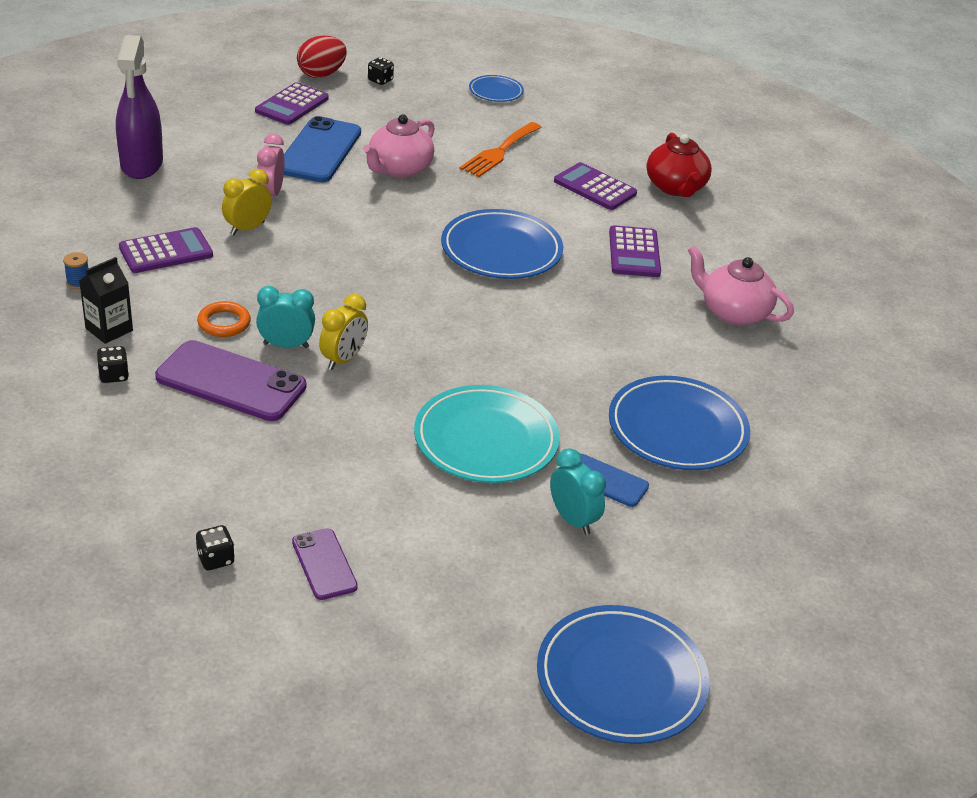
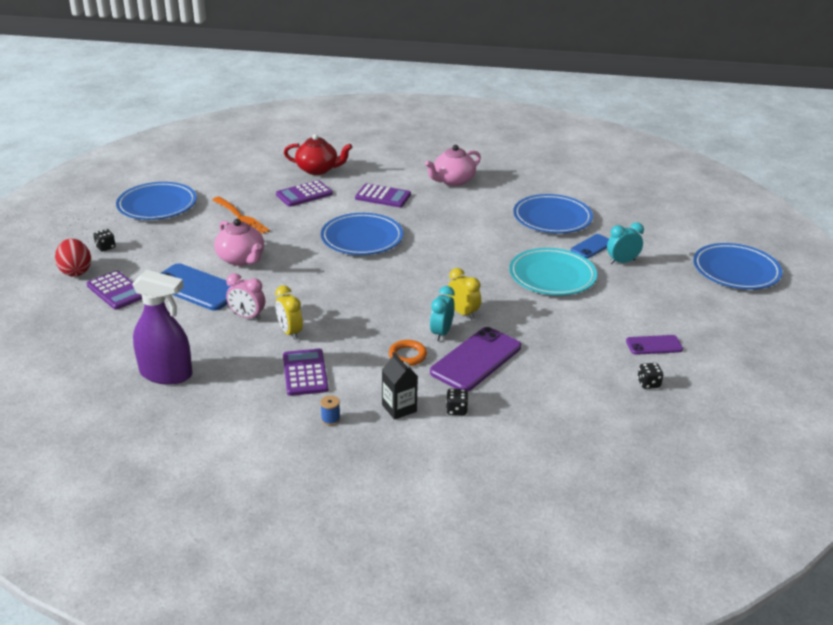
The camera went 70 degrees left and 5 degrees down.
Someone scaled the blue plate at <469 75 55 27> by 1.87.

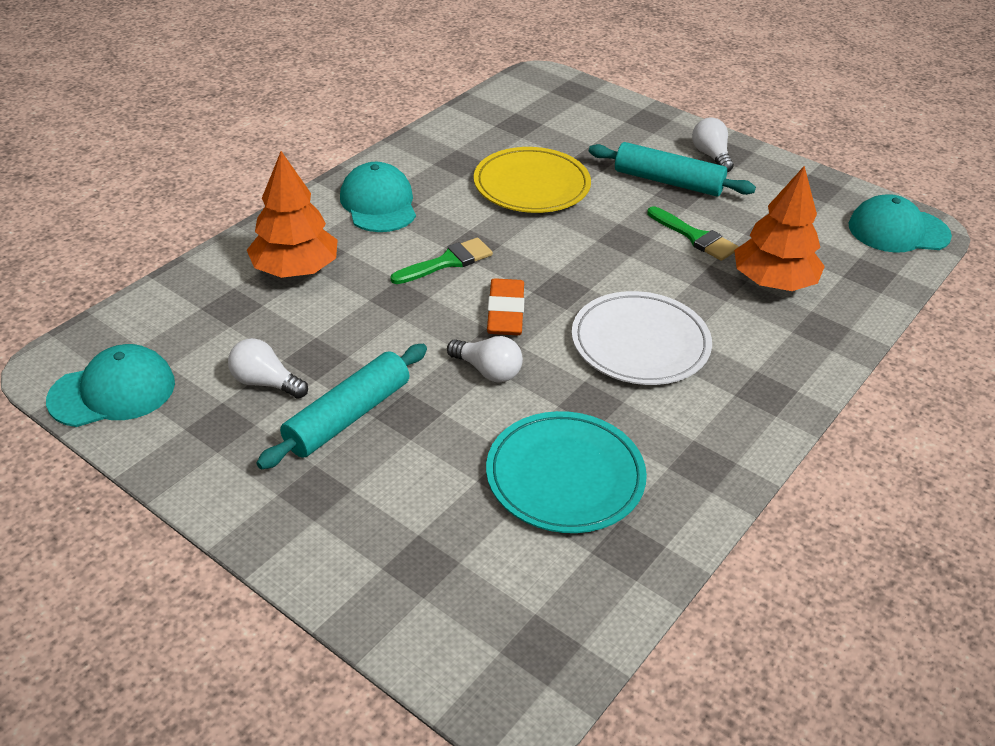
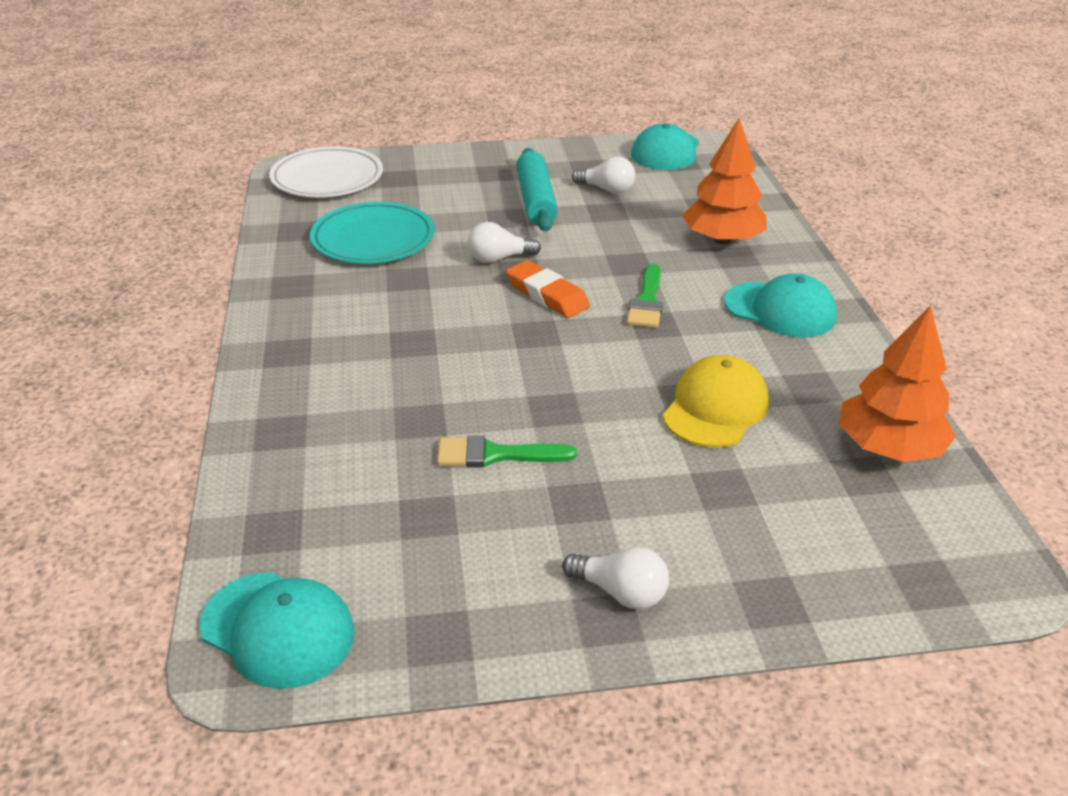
The camera went 135 degrees right and 5 degrees down.
Someone took away the turquoise rolling pin at <589 142 167 54>.
Someone swapped the yellow plate at <474 147 117 66> for the yellow cap at <663 355 106 93>.
Someone carried the orange tree from <734 166 91 125> to <839 305 117 157>.
Someone rotated the turquoise cap at <849 194 103 59> by 75 degrees clockwise.
Someone carried the white plate from <572 291 140 94> to <269 146 114 51>.
Someone rotated the white light bulb at <228 338 80 61> by 45 degrees clockwise.

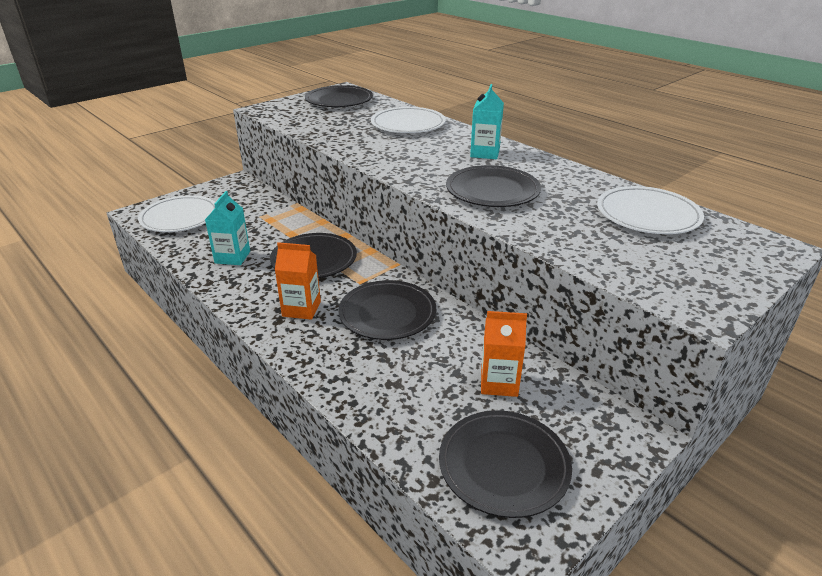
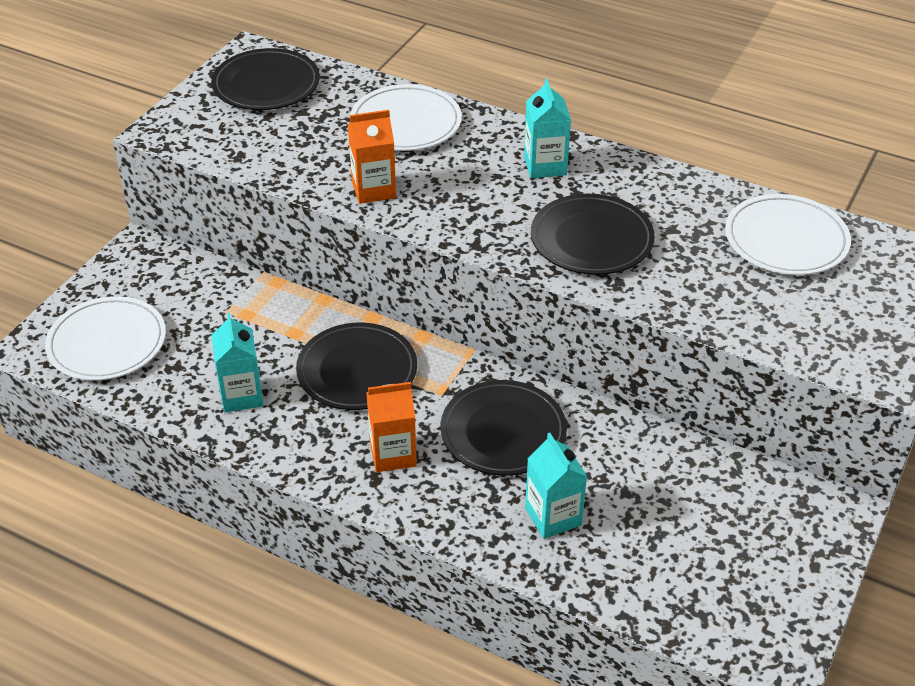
The camera went 20 degrees left and 10 degrees up.
Someone carried the orange carton from <481 311 46 86> to <348 110 48 94>.
Someone took away the black plate at <439 410 133 108>.
Someone put down the turquoise carton at <525 433 63 106>.

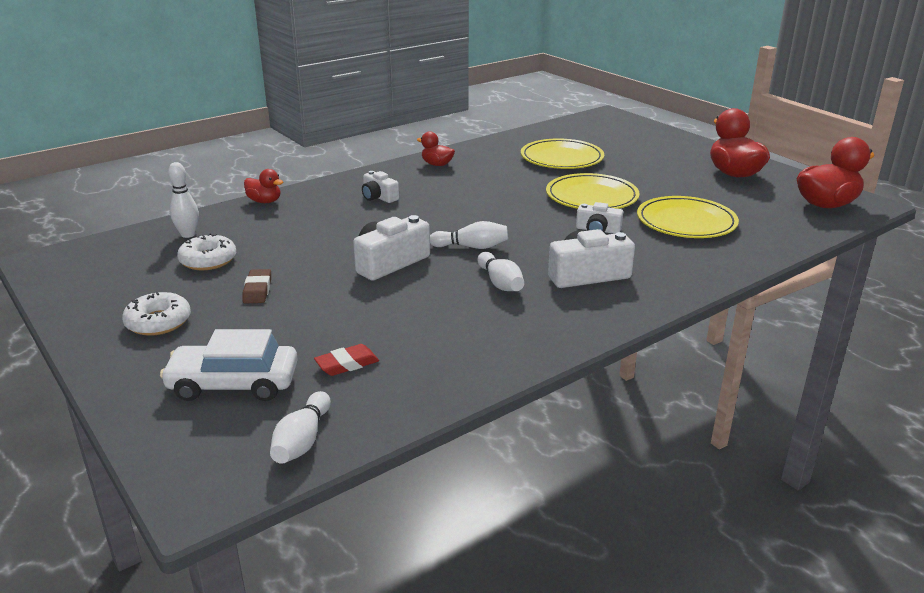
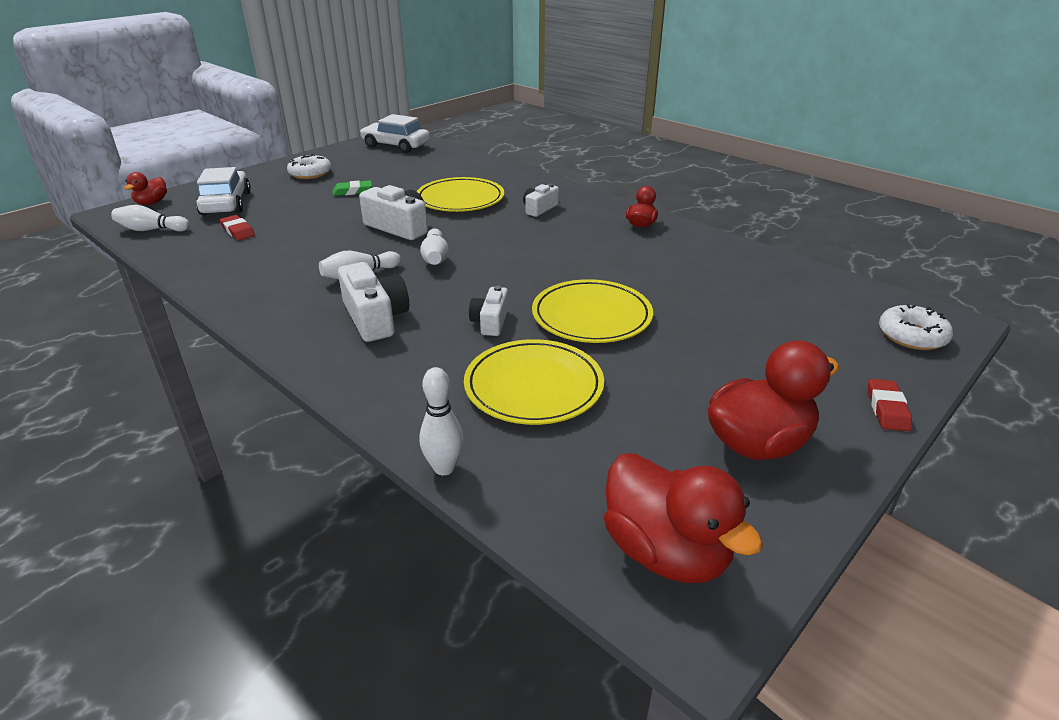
The camera went 80 degrees right and 5 degrees up.
Someone carried the yellow plate from <521 138 83 31> to <417 177 87 35>.
Someone carried the white bowling pin from <168 162 31 76> to <419 367 45 108>.
Someone carried the red duck from <244 169 39 34> to <124 172 43 33>.
Someone carried the white donut from <177 233 59 37> to <879 305 74 45>.
Someone repainted the brown eraser at <242 269 29 35>, which became the green eraser at <333 180 39 16>.
Someone put down the white car at <360 114 70 39>.
Someone put down the red eraser at <868 379 44 52>.

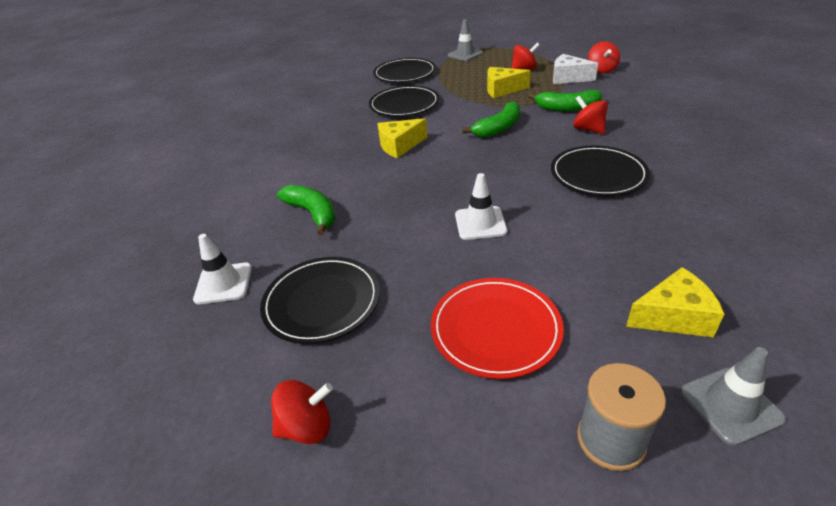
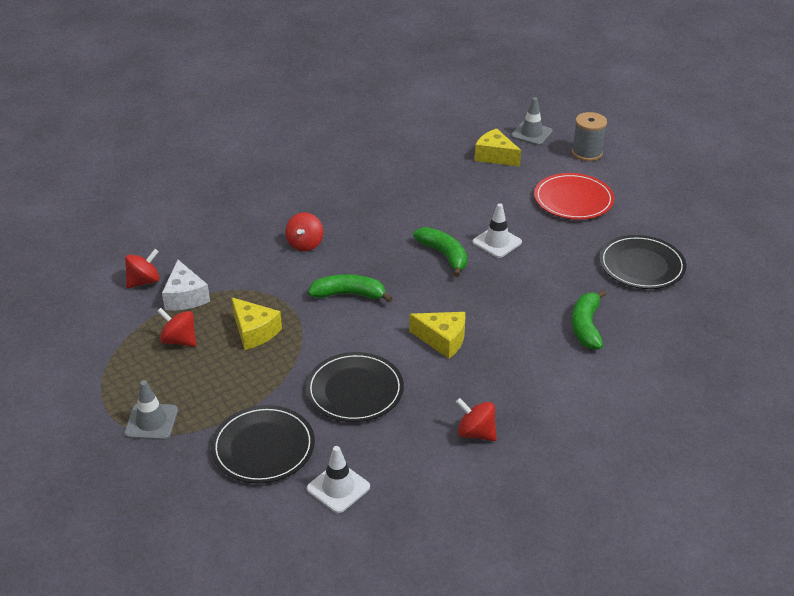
The camera went 135 degrees left and 0 degrees up.
Someone carried the green banana from <528 90 74 21> to <413 227 54 50>.
Someone took away the black plate at <551 145 99 51>.
Someone carried the white traffic cone from <193 234 59 70> to <307 446 63 67>.
Someone carried the red spinning top from <271 380 62 64> to <456 398 41 43>.

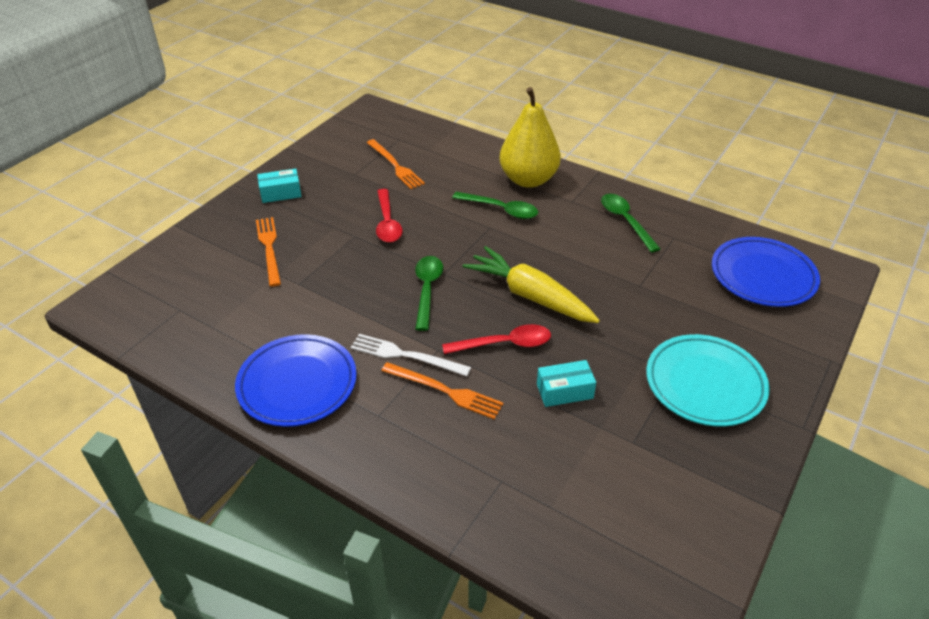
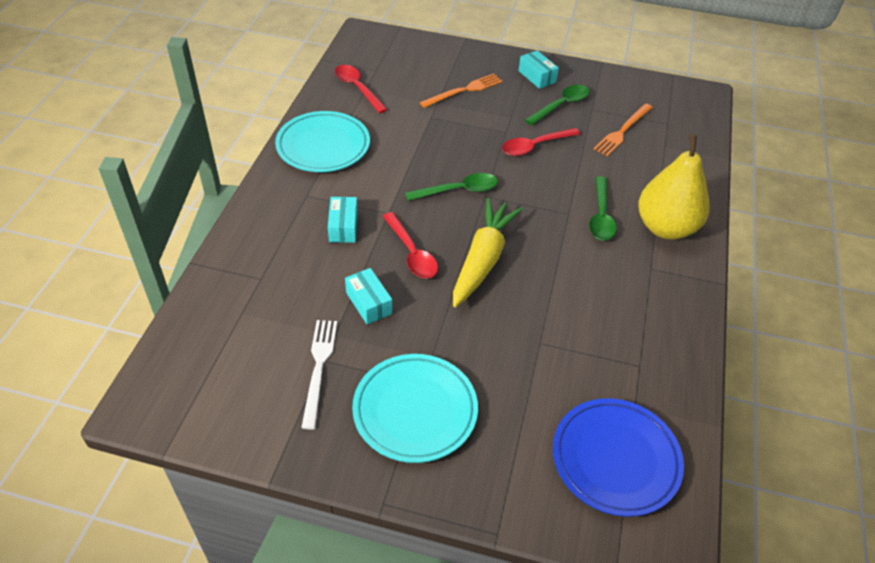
The camera went 70 degrees right and 5 degrees up.
Someone carried the green spoon from <601 194 60 59> to <525 85 65 40>.
Someone repainted the blue plate at <235 334 122 93>, which became the turquoise plate at <275 111 95 61>.
Someone carried the white fork from <350 334 121 42> to <301 320 36 109>.
Someone swapped the orange fork at <381 362 123 57> for the turquoise box at <328 197 30 46>.
Someone put down the red spoon at <335 65 53 49>.

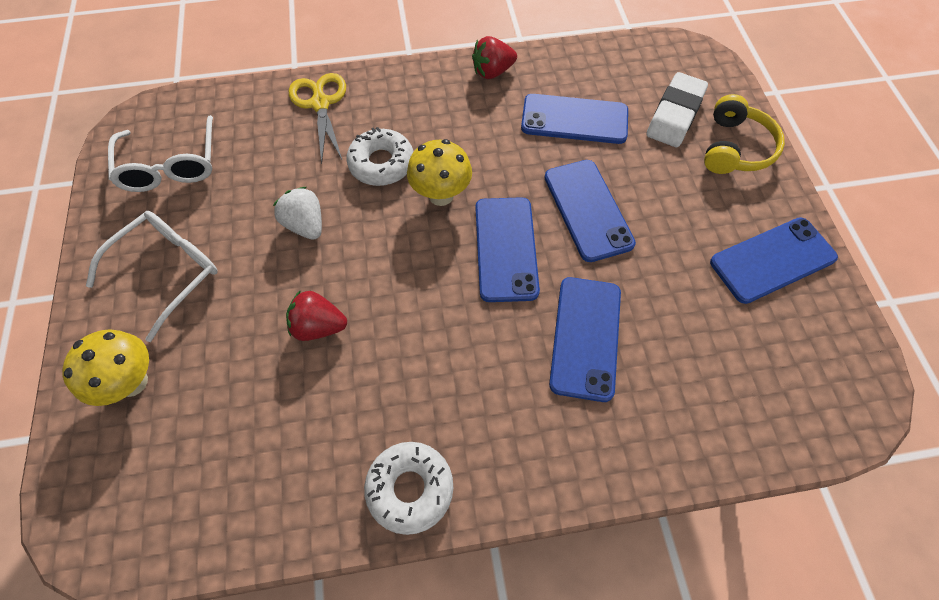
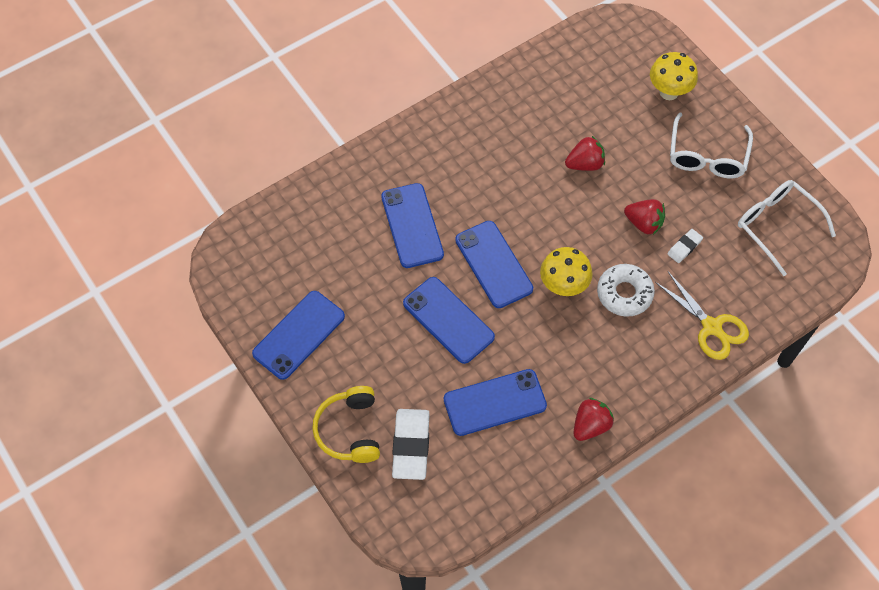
The camera went 155 degrees right and 0 degrees up.
Someone repainted the white strawberry at <273 187 49 53>, which became the red strawberry at <624 199 41 36>.
Someone took away the white donut at <364 442 89 93>.
Someone put down the white eraser at <668 229 35 34>.

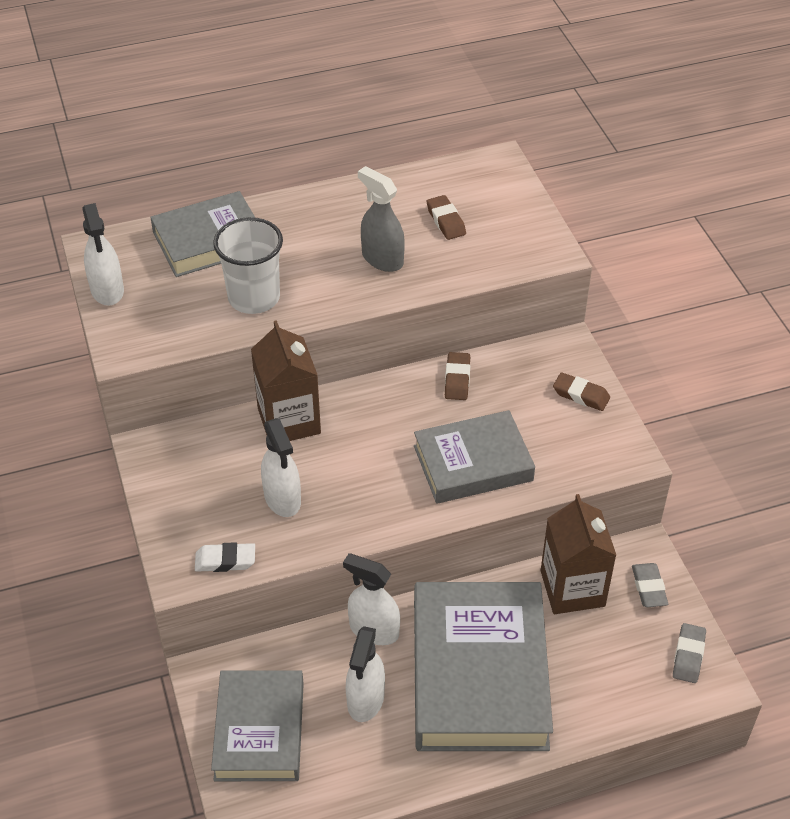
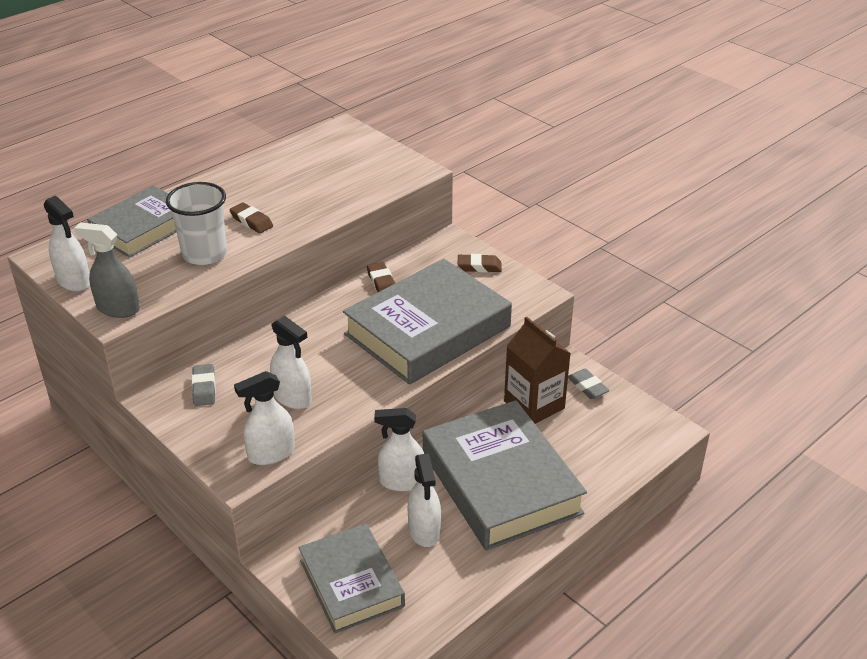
The camera went 25 degrees left and 10 degrees down.
Someone carried the grey spray bottle from <358 166 47 106> to <74 222 66 96>.
Someone carried the brown eraser from <427 195 39 45> to <229 202 44 31>.
Someone took away the brown carton at <251 320 70 121>.
Someone scaled the grey book at <414 410 121 94> by 1.60.
Someone swapped the white eraser at <195 542 60 30> for the white spray bottle at <234 371 61 94>.
Someone carried the grey eraser from <673 623 33 60> to <192 364 24 42>.

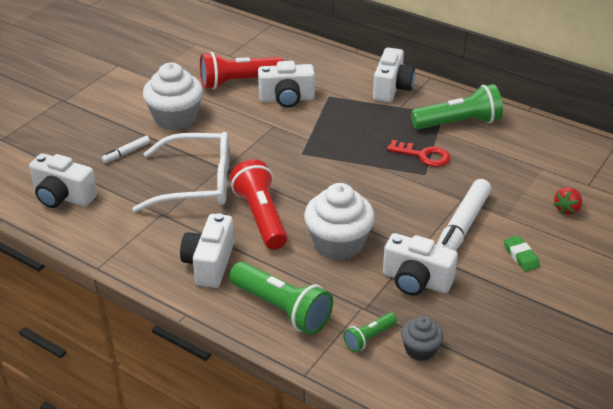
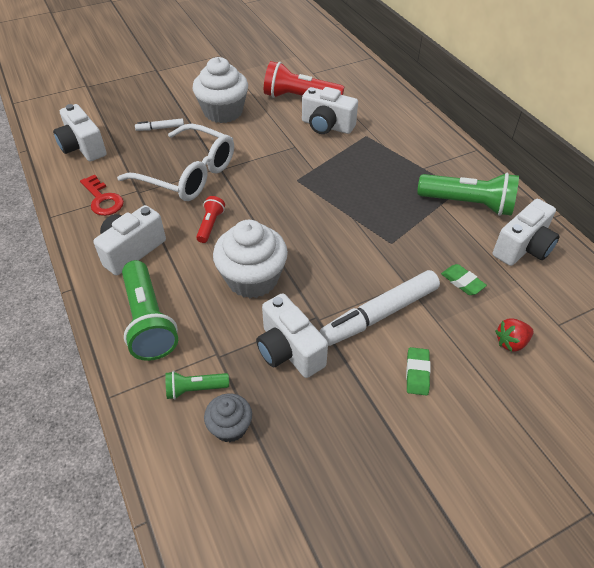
The camera went 30 degrees right and 10 degrees up.
Someone carried the white camera from <373 47 42 55> to <493 199 67 67>.
Someone carried the red key from <387 140 63 27> to <80 174 44 42>.
Someone scaled the red flashlight at <230 159 57 91> by 0.51.
Someone put down the green eraser at <441 264 46 31>.

